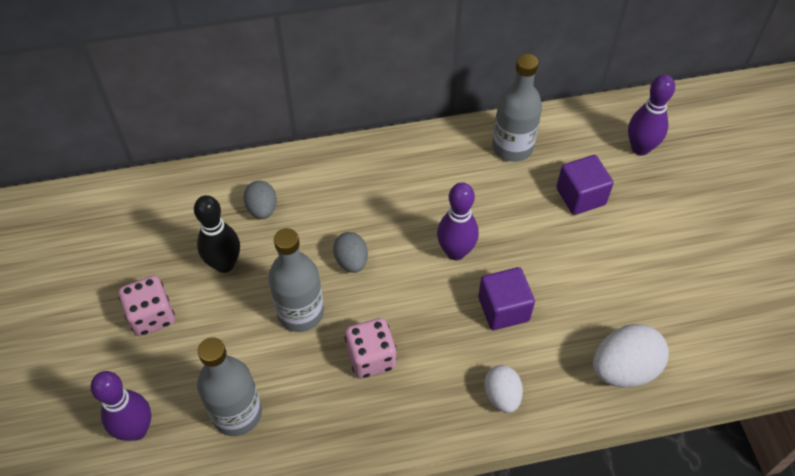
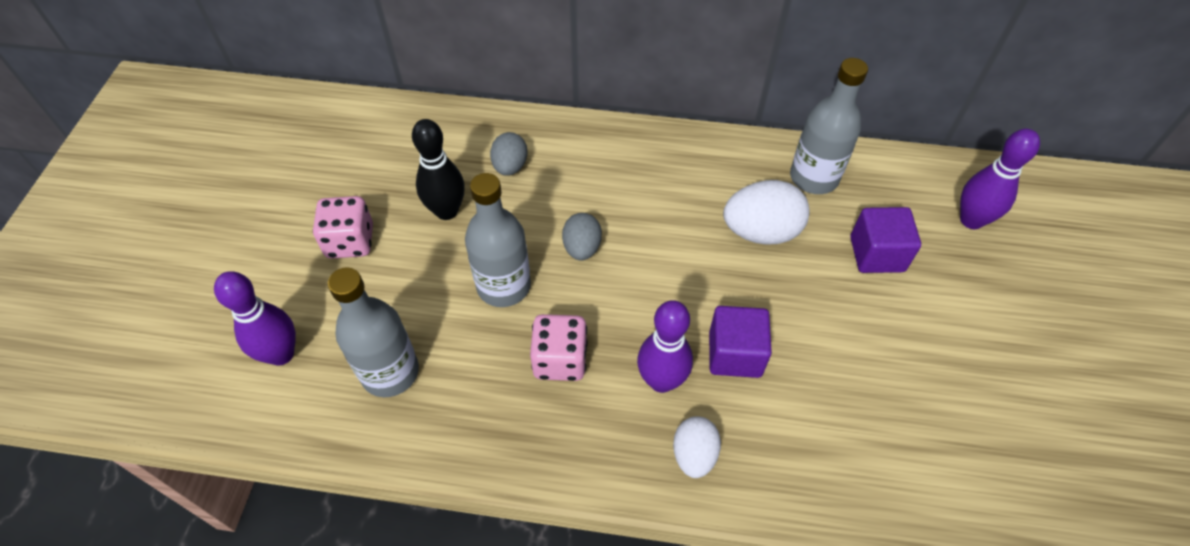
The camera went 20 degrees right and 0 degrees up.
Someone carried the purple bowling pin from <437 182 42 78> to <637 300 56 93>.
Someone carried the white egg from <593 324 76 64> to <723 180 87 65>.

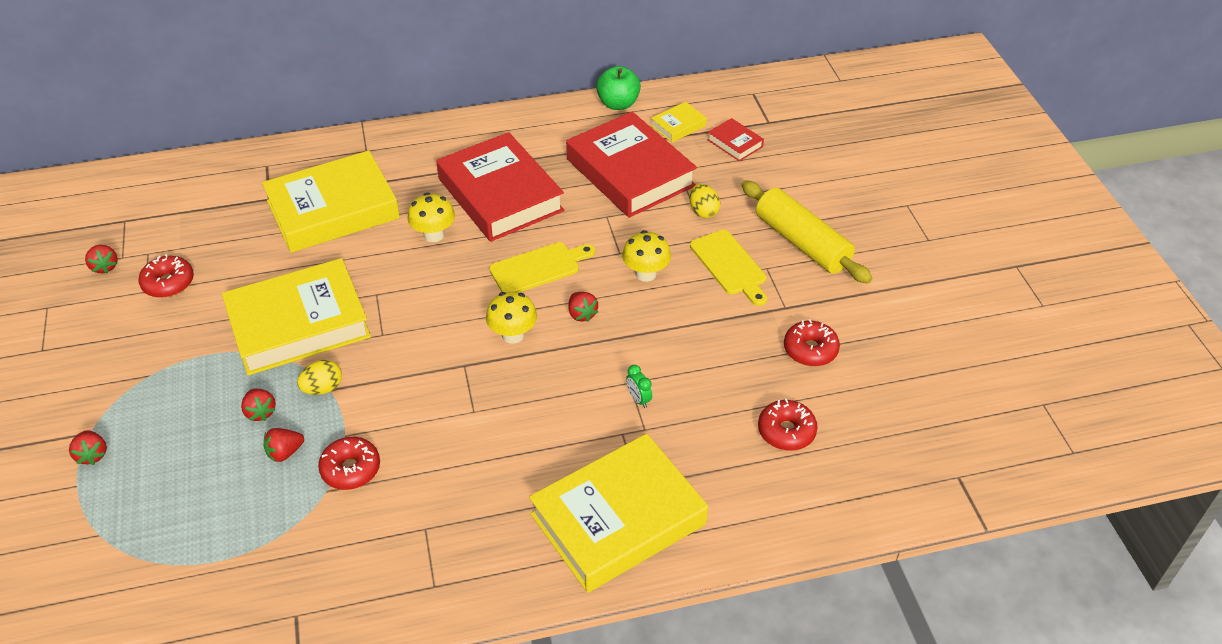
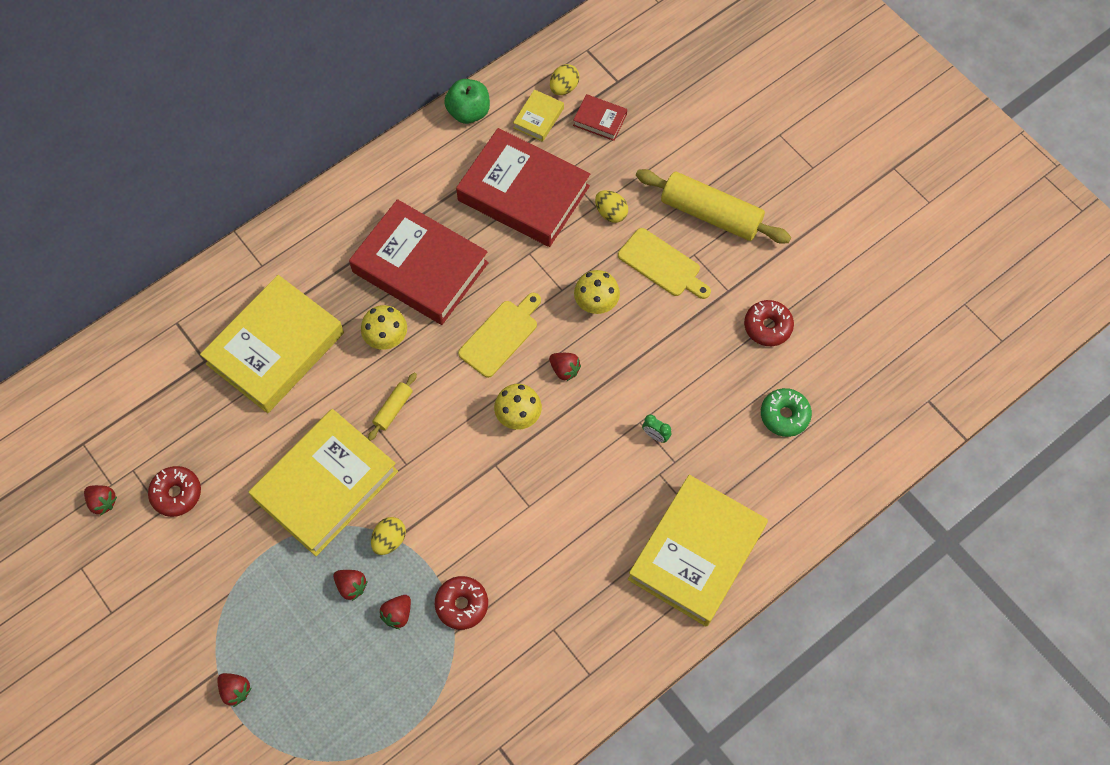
The camera went 25 degrees left and 20 degrees up.
Someone repainted the red donut at <758 399 60 52>, which became the green donut at <761 388 51 49>.
Someone put down the yellow egg at <550 64 30 31>.
Someone put down the yellow rolling pin at <368 373 49 68>.

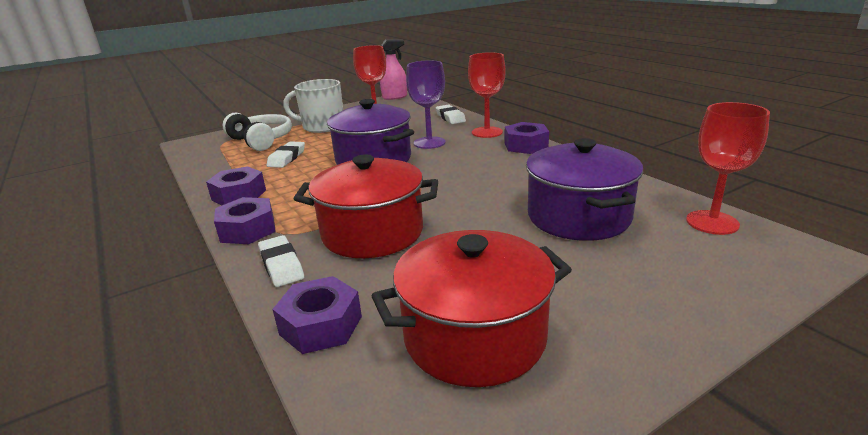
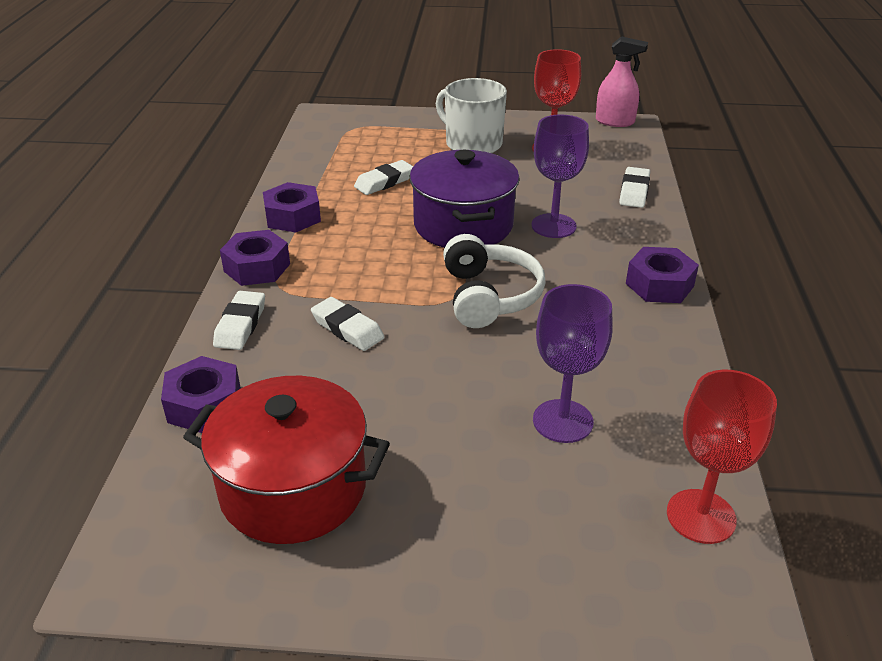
The camera went 35 degrees right and 10 degrees up.
Someone took away the red goblet at <468 52 38 86>.
Someone carried the white headphones from <223 113 69 38> to <443 234 103 94>.
Someone swapped the purple pot at <526 138 118 103> for the purple goblet at <533 284 80 159>.
Someone swapped the red pot at <294 154 144 104> for the white eraser at <311 297 73 54>.

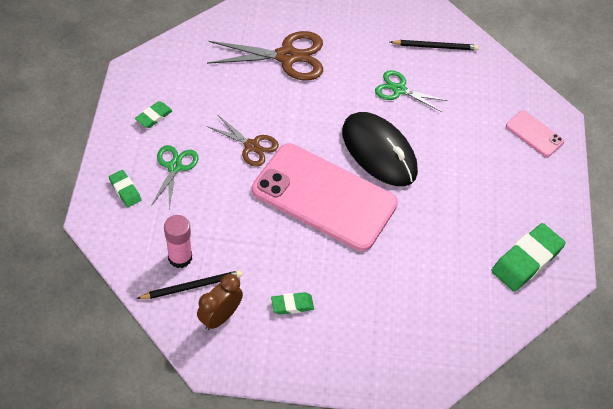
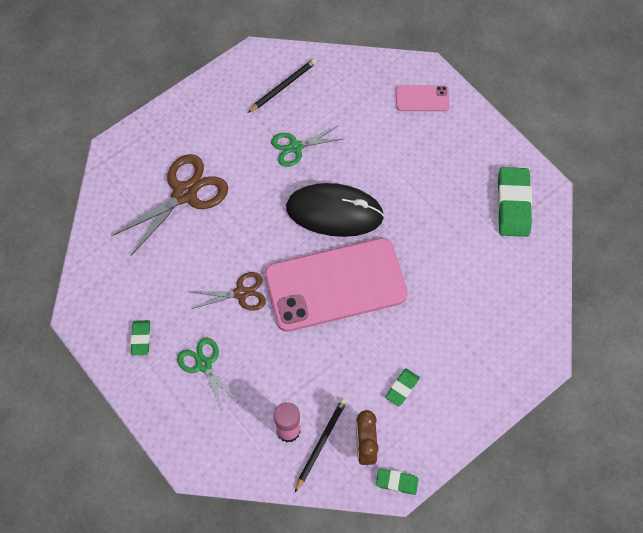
The camera went 40 degrees left and 10 degrees up.
Someone carried the green eraser from <109 170 32 37> to <376 468 43 27>.

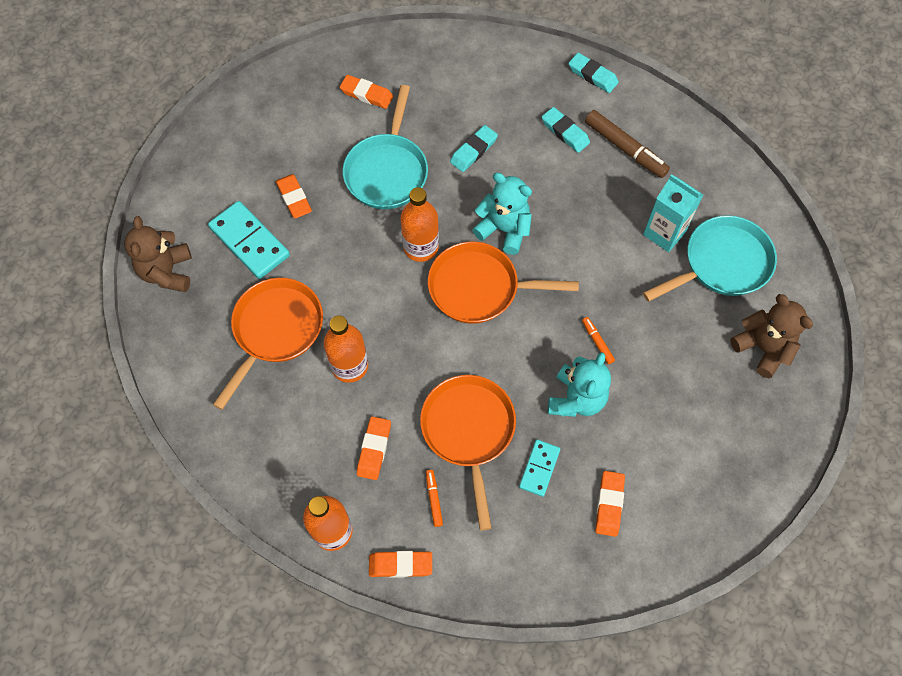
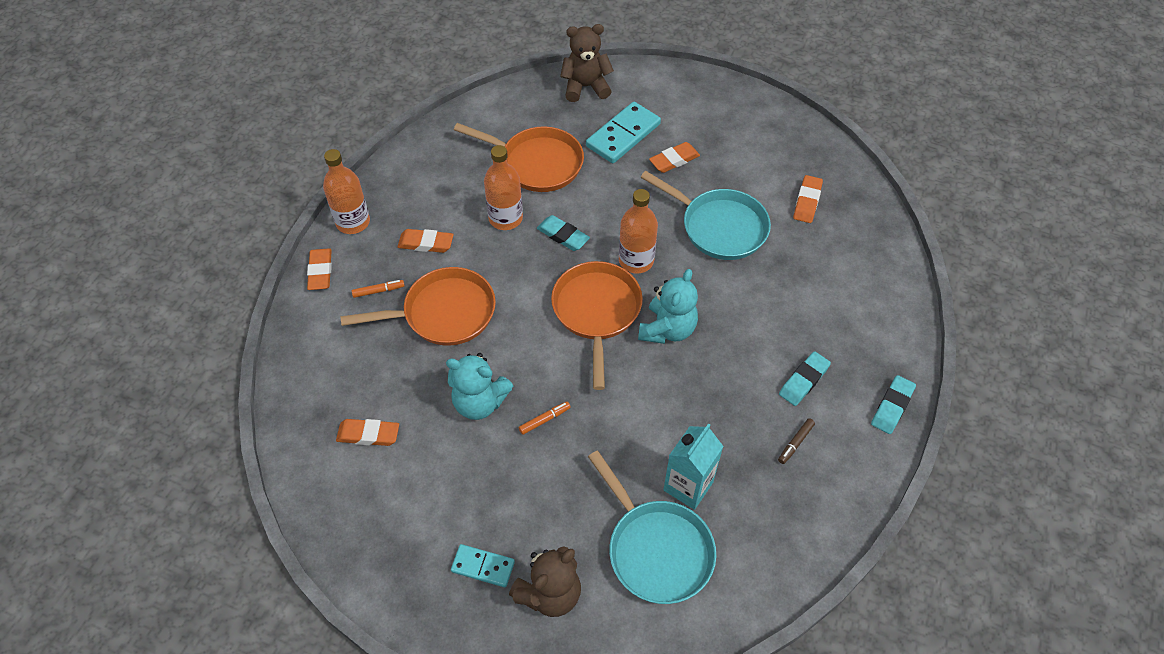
The camera went 85 degrees right and 10 degrees down.
Someone rotated the turquoise pan at <343 85 85 124> by 150 degrees counterclockwise.
Someone scaled the brown marker at <585 110 85 68> by 0.49.
Someone carried the turquoise eraser from <450 125 48 47> to <537 215 53 36>.
Someone carried the turquoise domino from <519 439 41 58> to <451 544 64 43>.

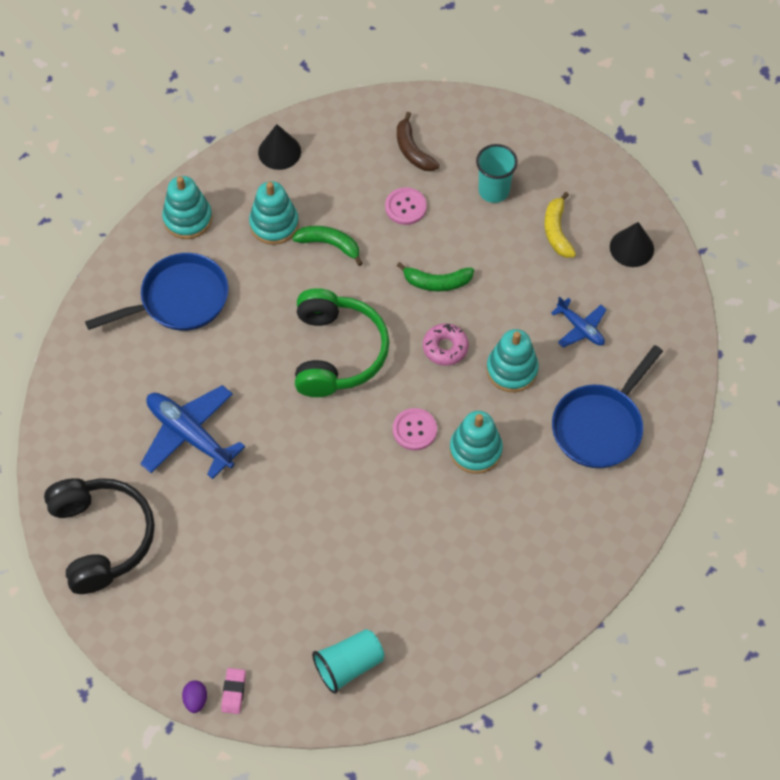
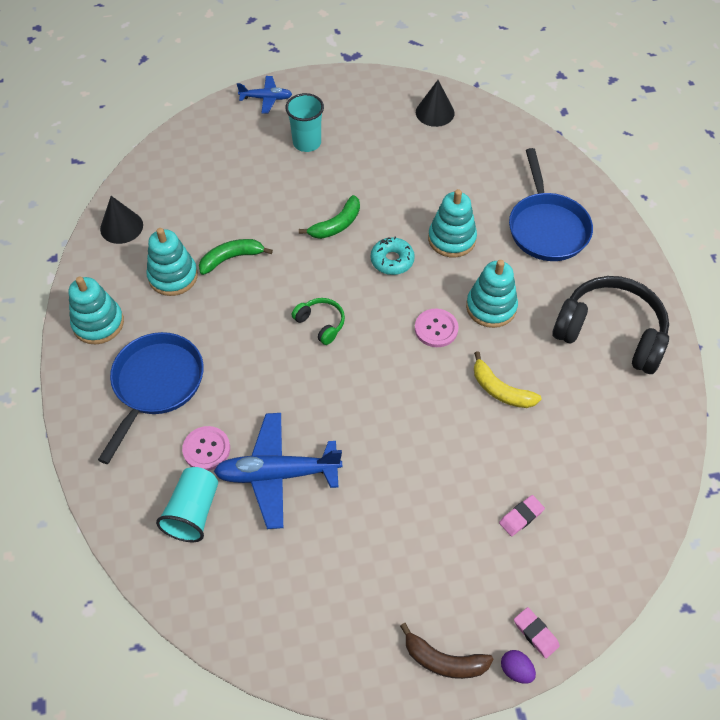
The camera went 45 degrees left and 5 degrees down.
Someone carried the brown banana from <397 112 43 59> to <400 623 93 56>.
Someone carried the pink button from <385 187 42 38> to <182 426 48 45>.
Someone carried the yellow banana from <544 192 32 66> to <474 351 67 57>.
Someone scaled the green headphones at <295 288 95 109> by 0.46.
Someone carried the blue plane from <551 296 56 52> to <237 76 55 38>.
Someone repainted the pink donut at <423 323 46 43>, which became the turquoise donut at <371 237 44 38>.
Someone carried the black headphones from <44 478 111 116> to <552 276 117 98>.
Someone carried the turquoise cup from <312 629 72 65> to <156 467 62 75>.
Someone put down the pink eraser at <499 495 46 41>.

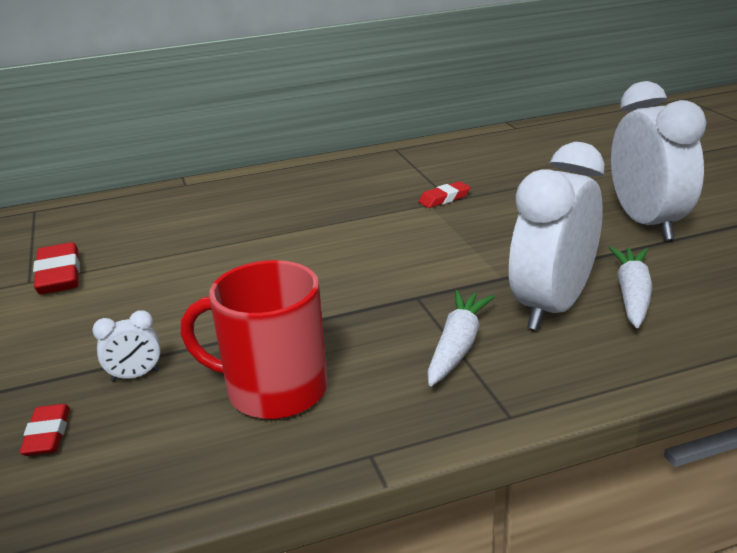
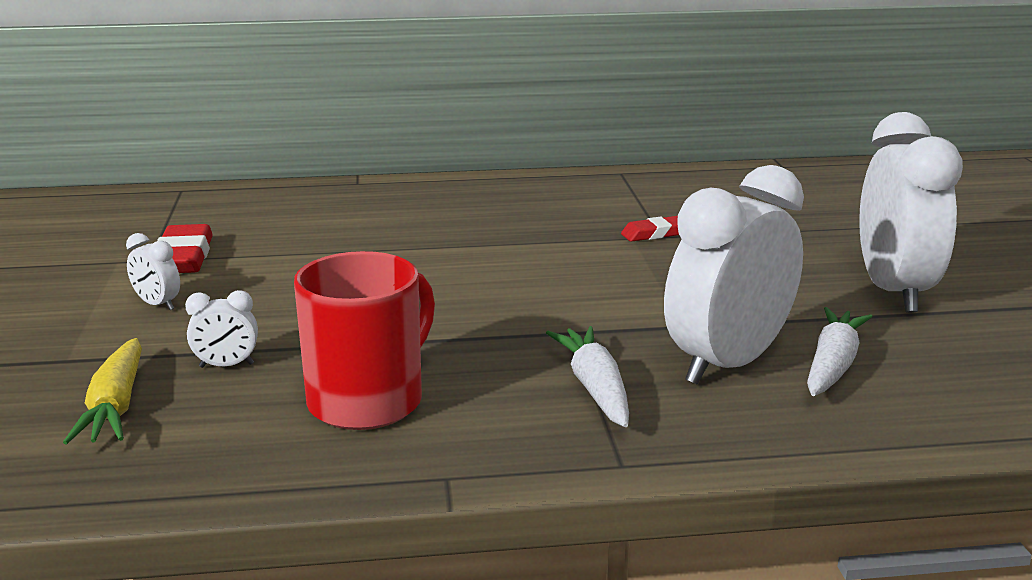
The camera went 10 degrees right and 5 degrees down.
Someone rotated the red mug at <180 260 147 159> by 105 degrees clockwise.
Someone rotated the white carrot at <427 290 68 96> by 45 degrees counterclockwise.
Someone swapped the red eraser at <19 404 51 52> for the yellow carrot at <63 338 79 106>.
Someone put down the white clock at <126 233 54 77>.

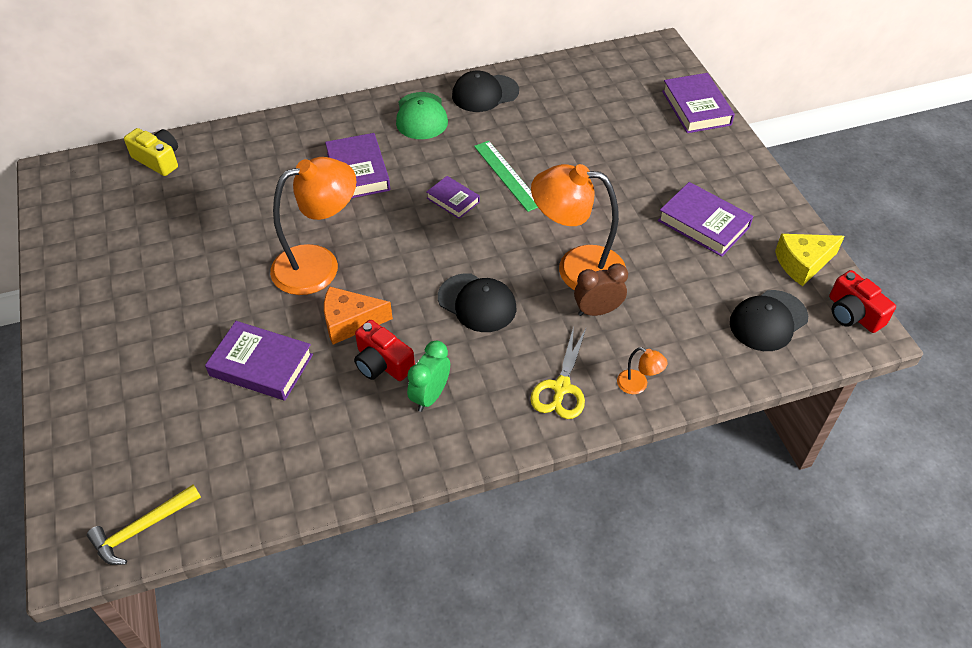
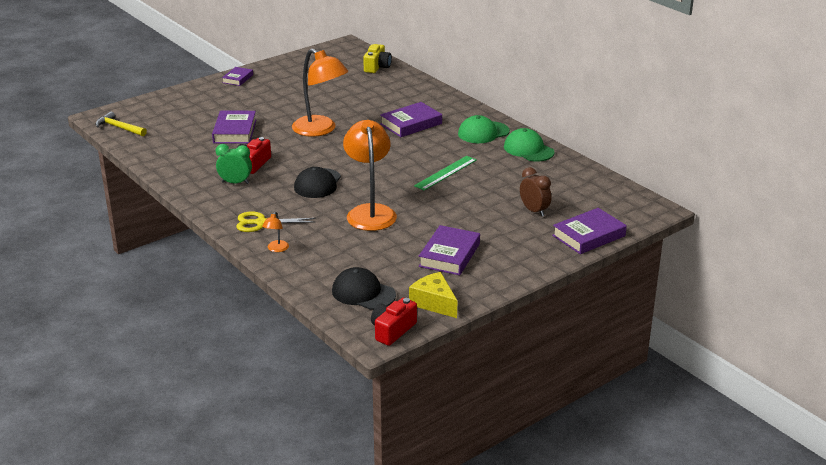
The camera went 70 degrees right and 20 degrees down.
Someone repainted the black cap at <452 71 67 41>, which became the green cap at <504 128 50 34>.
Someone carried the purple book from <426 176 54 43> to <222 67 31 19>.
Someone carried the brown clock from <574 263 54 53> to <520 167 31 50>.
Someone took away the orange cheese at <324 286 69 59>.

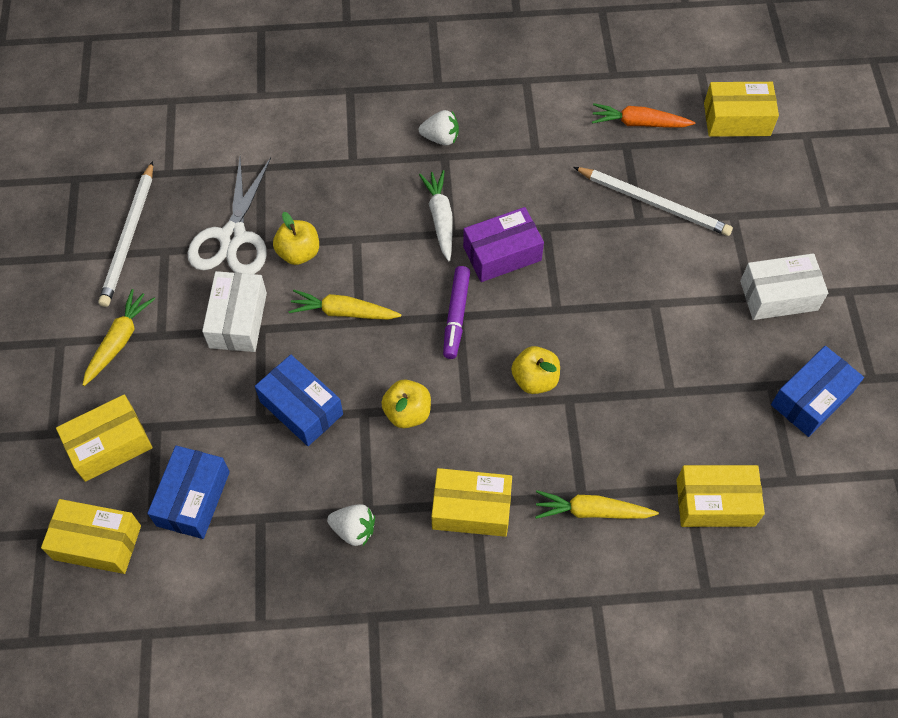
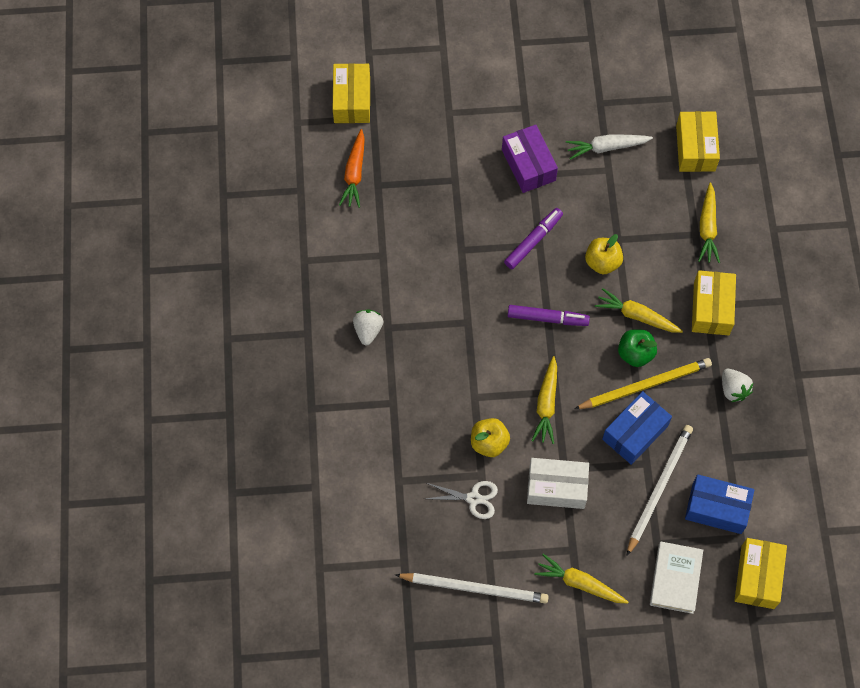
The camera went 90 degrees left and 5 degrees up.
Someone scaled the white scissors at <188 157 83 117> by 0.58.
Someone carried the white pencil from <574 167 159 69> to <627 425 66 131>.
Someone carried the white carrot from <419 170 33 91> to <566 134 87 26>.
Someone carried the purple box from <463 207 81 75> to <502 125 56 68>.
Someone took away the white box at <740 254 88 66>.
Someone took away the blue box at <771 346 93 91>.
Someone repainted the yellow apple at <381 379 50 49>, which became the green apple at <618 329 39 38>.
Someone swapped the yellow box at <56 395 96 87> for the white book at <650 542 53 72>.
Someone rotated the white strawberry at <327 504 48 42> by 135 degrees clockwise.
Someone put down the purple marker at <504 208 59 61>.
Someone put down the yellow carrot at <595 288 88 45>.
Someone put down the yellow pencil at <574 358 138 51>.

